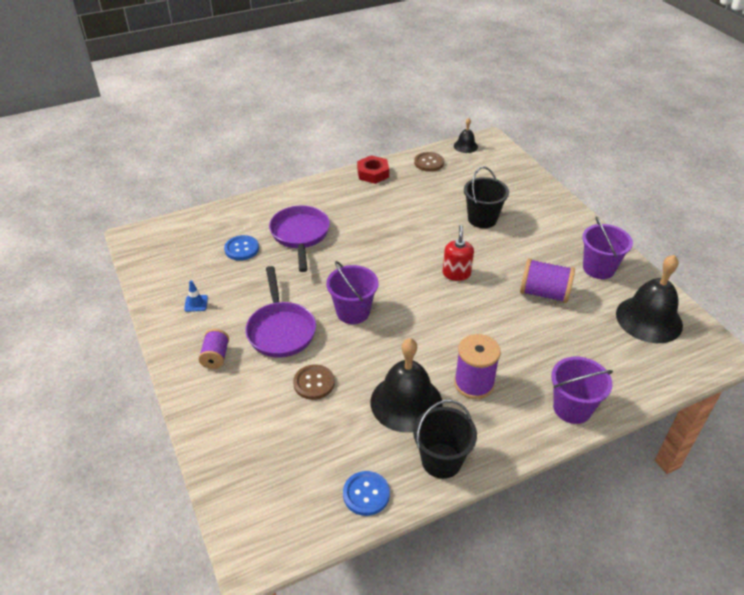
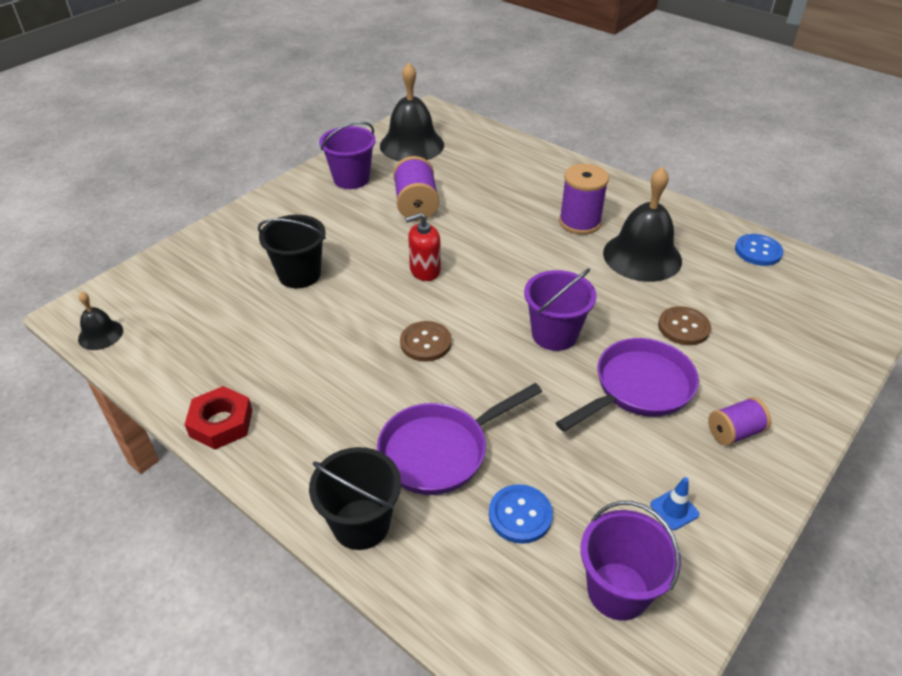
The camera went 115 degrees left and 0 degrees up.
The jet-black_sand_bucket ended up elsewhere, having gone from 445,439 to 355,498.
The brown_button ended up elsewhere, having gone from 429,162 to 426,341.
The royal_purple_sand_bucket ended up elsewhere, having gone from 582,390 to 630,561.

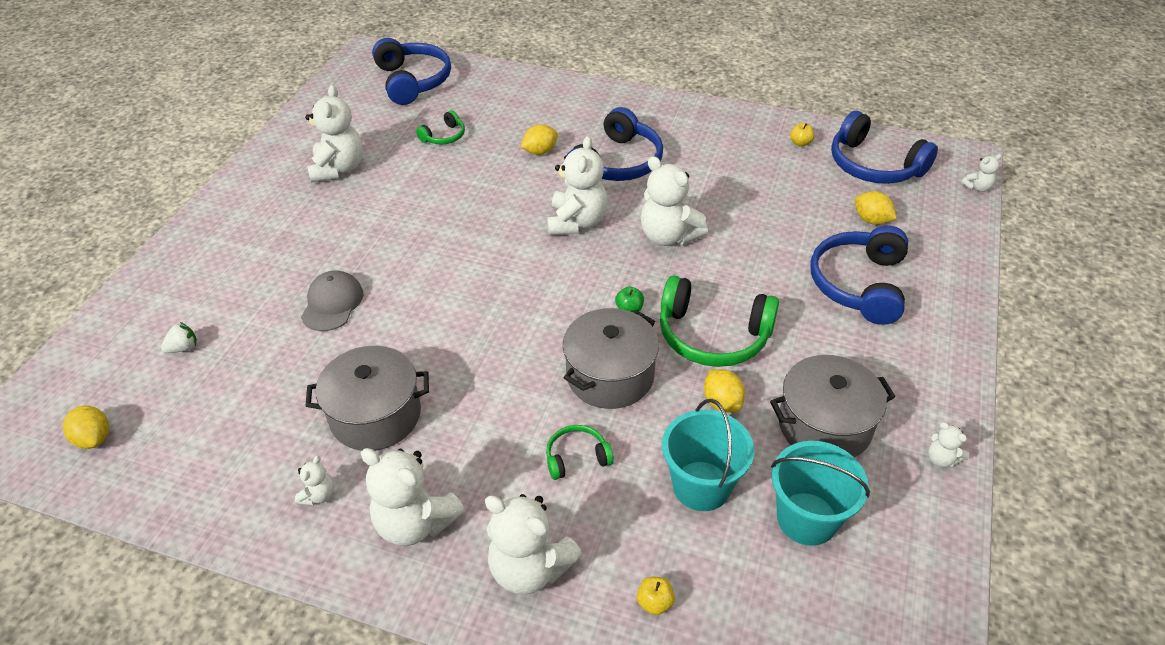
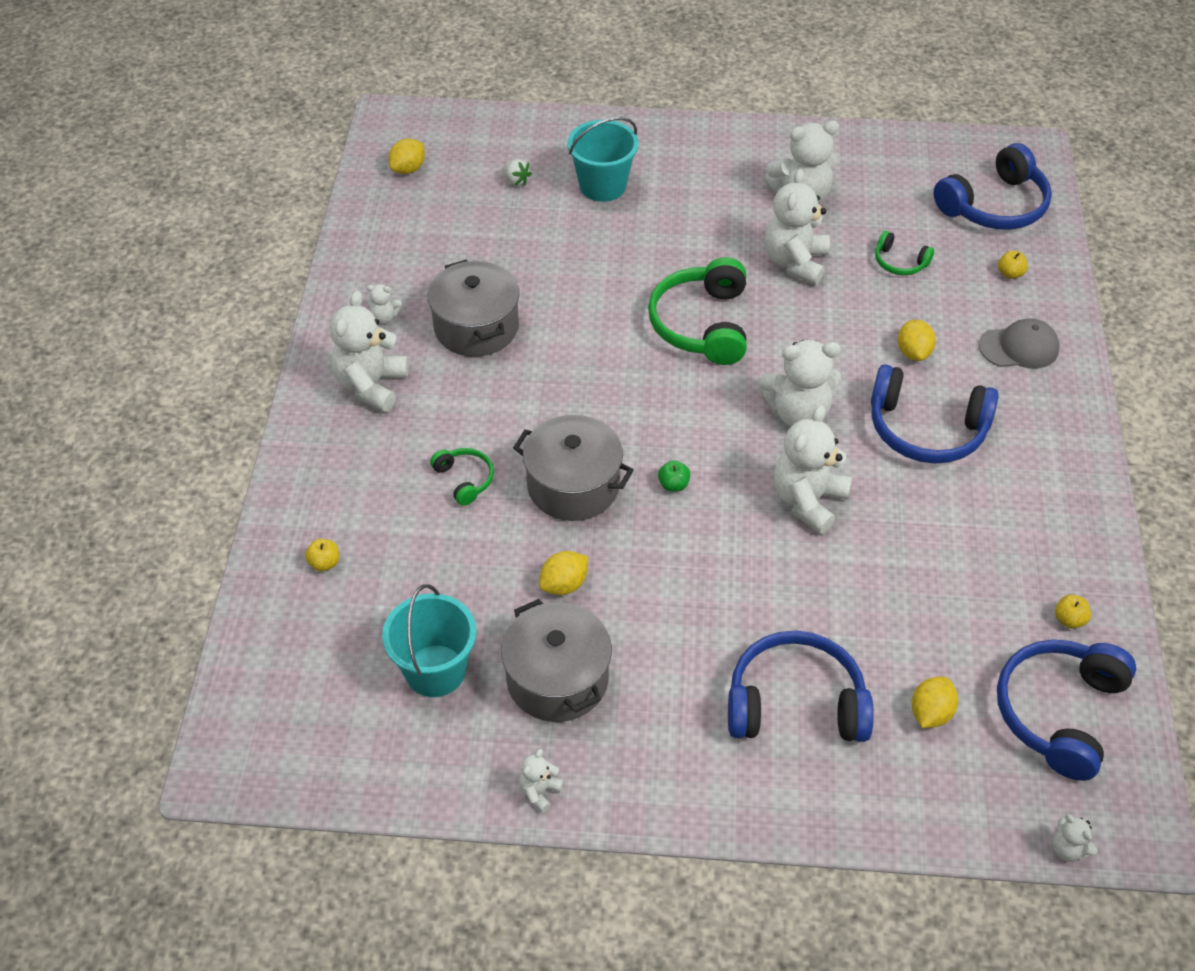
The camera went 75 degrees right and 5 degrees up.
The turquoise_sand_bucket ended up elsewhere, having gone from 708,455 to 603,159.
The leaf-green_headphones ended up elsewhere, having gone from 719,321 to 697,311.
The pure_white_teddy_bear ended up elsewhere, having gone from 533,544 to 797,227.
The golden_citrus_fruit at 539,139 ended up facing another way, 45 degrees clockwise from before.
The ash-grey_cap ended up elsewhere, having gone from 332,300 to 1019,343.
The second view gained the golden_apple at 1013,265.

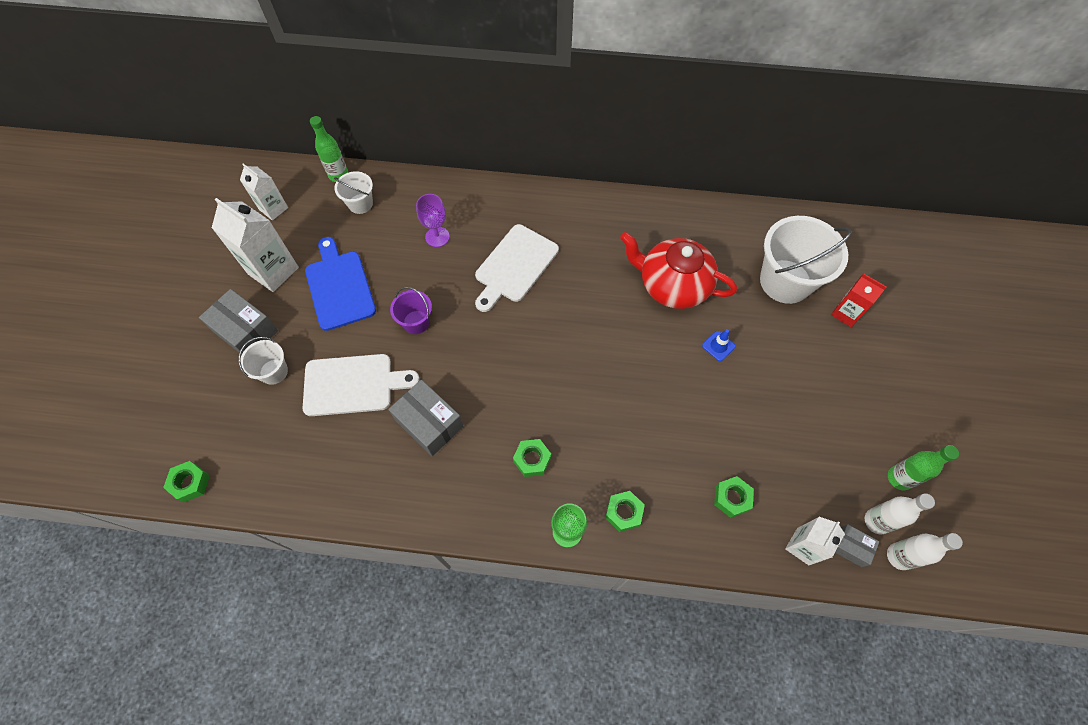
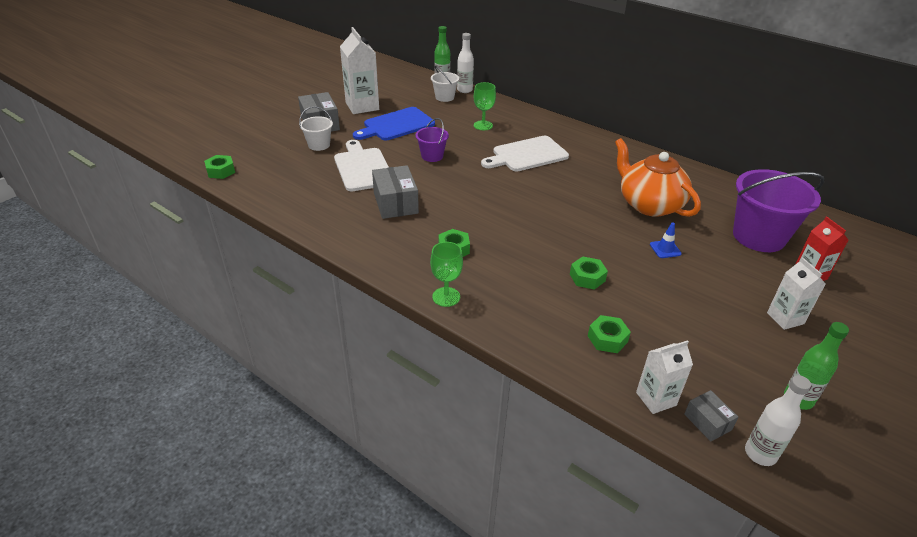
The camera went 30 degrees right and 25 degrees down.
The pure_white_chopping_board at 361,385 ended up facing another way, 135 degrees counterclockwise from before.
The blue_chopping_board at 340,284 ended up facing another way, 135 degrees counterclockwise from before.
The pure_white_drink_bottle ended up elsewhere, having gone from 900,514 to 465,63.
What was the royal_purple_chalice at 433,220 turned into the leaf-green_chalice at 485,106.
The leaf-green_nut ended up elsewhere, having gone from 625,511 to 589,273.
What was the scarlet_teapot at 678,270 turned into the orange-coloured_teapot at 658,177.
What was the pure_white_sand_bucket at 805,260 turned into the royal_purple_sand_bucket at 778,210.
The pure_white_juice_carton ended up elsewhere, having gone from 264,192 to 796,293.

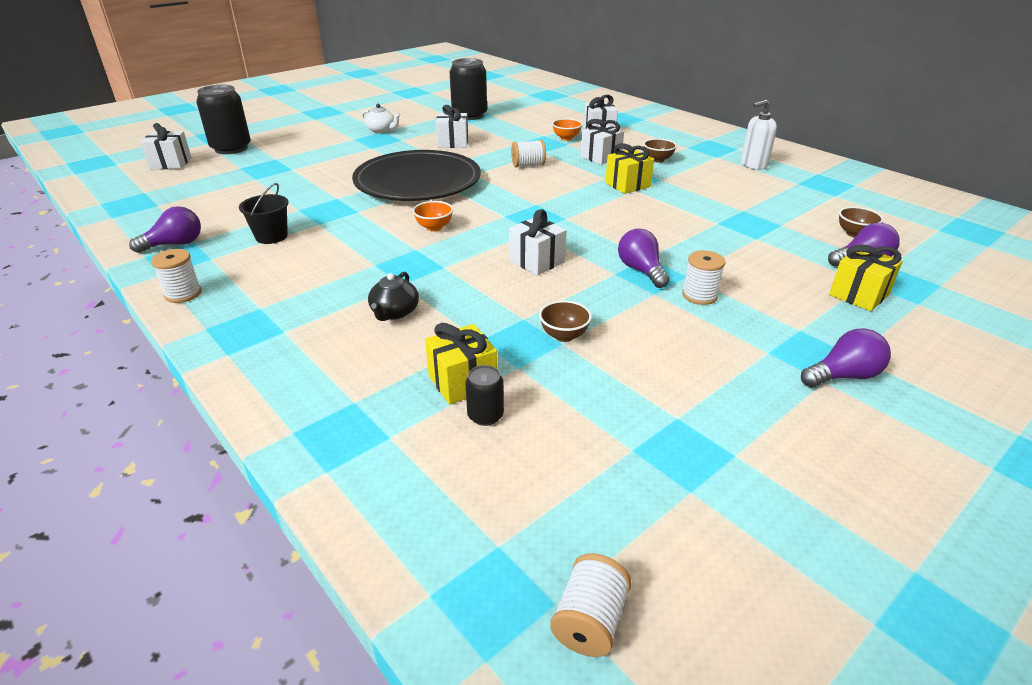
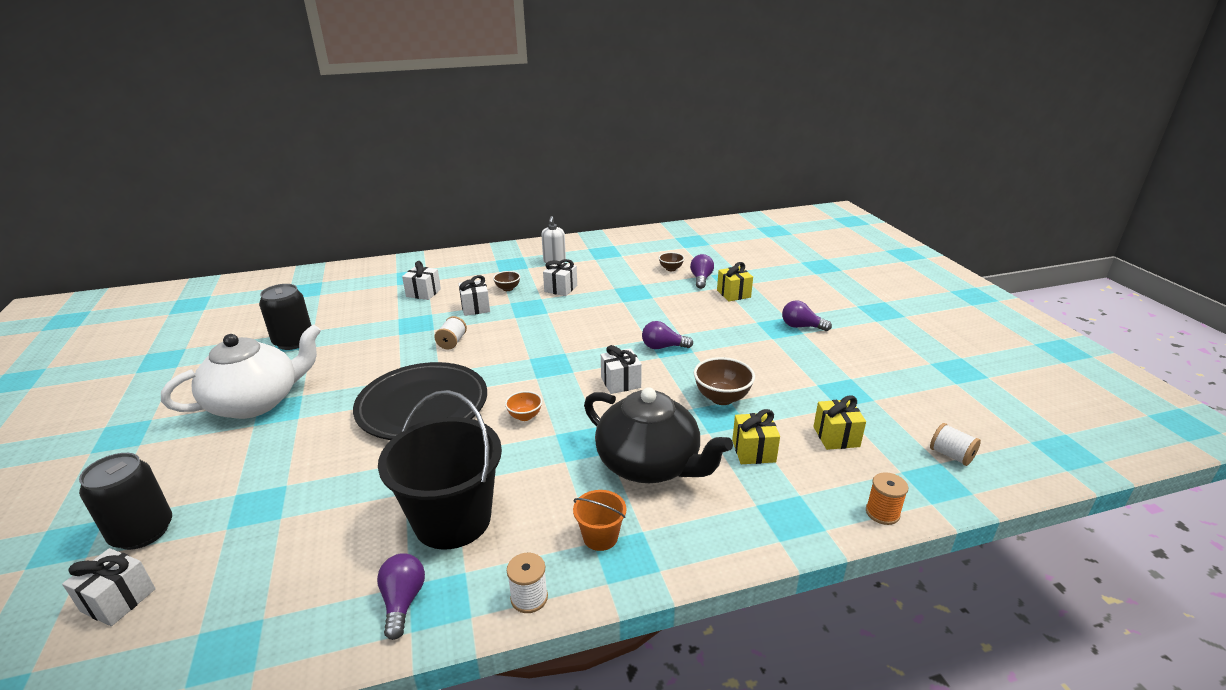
The camera went 65 degrees left and 5 degrees down.
The size of the pure_white_teapot at 381,118 changed by a factor of 2.50.
The size of the jet-black_sand_bucket at 264,213 changed by a factor of 2.25.
The pure_white_wrapped_gift ended up elsewhere, having gone from 452,126 to 560,277.
The second view gained the orange-coloured_sand_bucket at 600,520.
The size of the jet-black_teapot at 393,296 changed by a factor of 2.50.
The size of the brown_deep_dish at 565,321 changed by a factor of 1.68.
The royal_purple_light_bulb at 846,357 ended up facing another way, 75 degrees counterclockwise from before.
The golden_wrapped_gift ended up elsewhere, having gone from 629,168 to 839,423.
The second view gained the orange-coloured_spool at 887,498.
The second view lost the jet-black_tin at 484,395.
The second view lost the orange-coloured_deep_dish at 567,130.
The second view lost the pure_white_spool at 703,277.

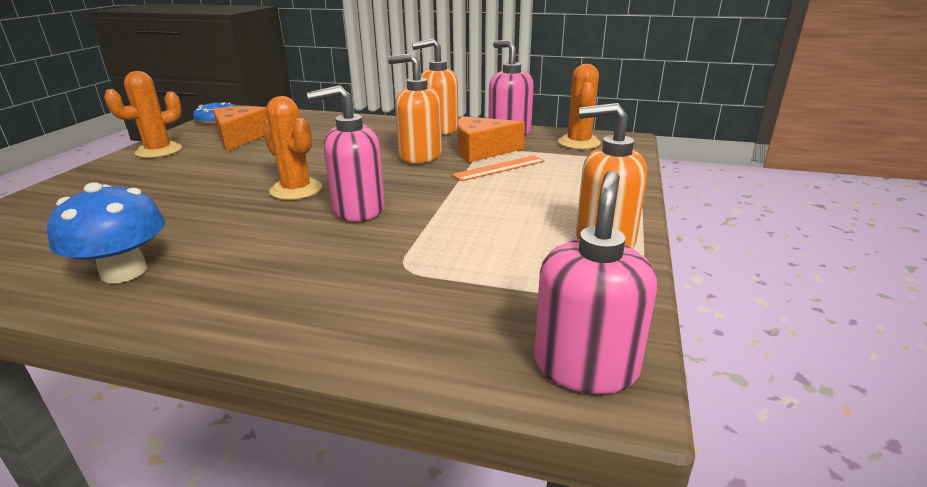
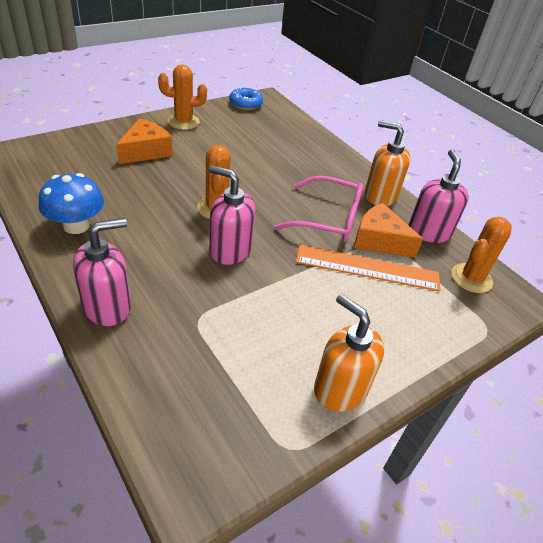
The camera went 35 degrees right and 15 degrees up.
The pink_soap_dispenser ended up elsewhere, having gone from 595,282 to 102,272.
The orange-coloured_cheese_wedge ended up elsewhere, having gone from 240,128 to 144,141.
Where the orange-coloured_soap_dispenser stood at 415,108, the pink_eyeglasses came to stand at 319,208.
The size of the orange-coloured_measuring_stick at 498,168 changed by a factor of 1.62.

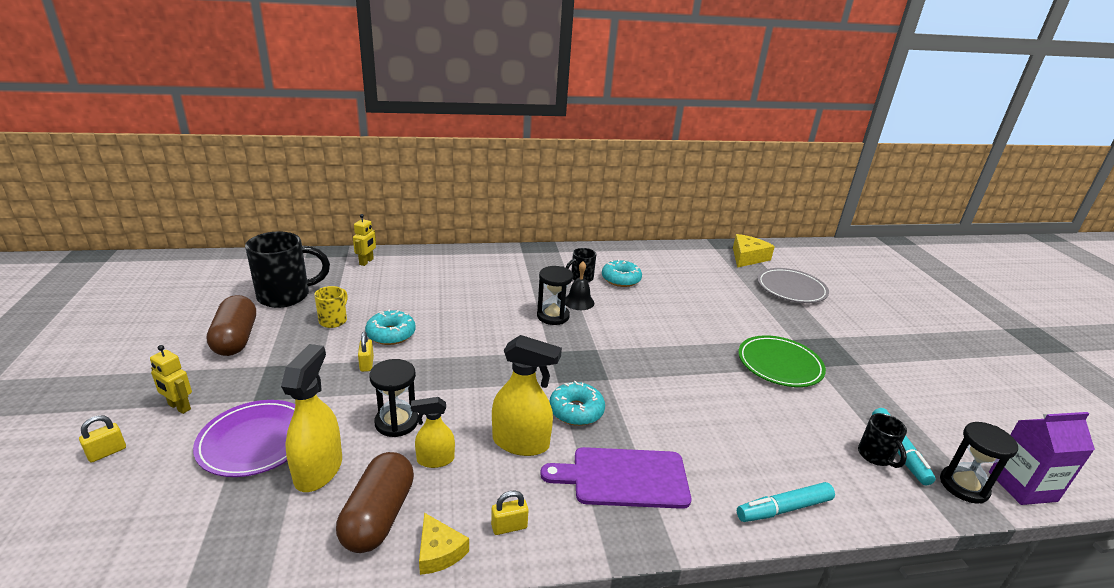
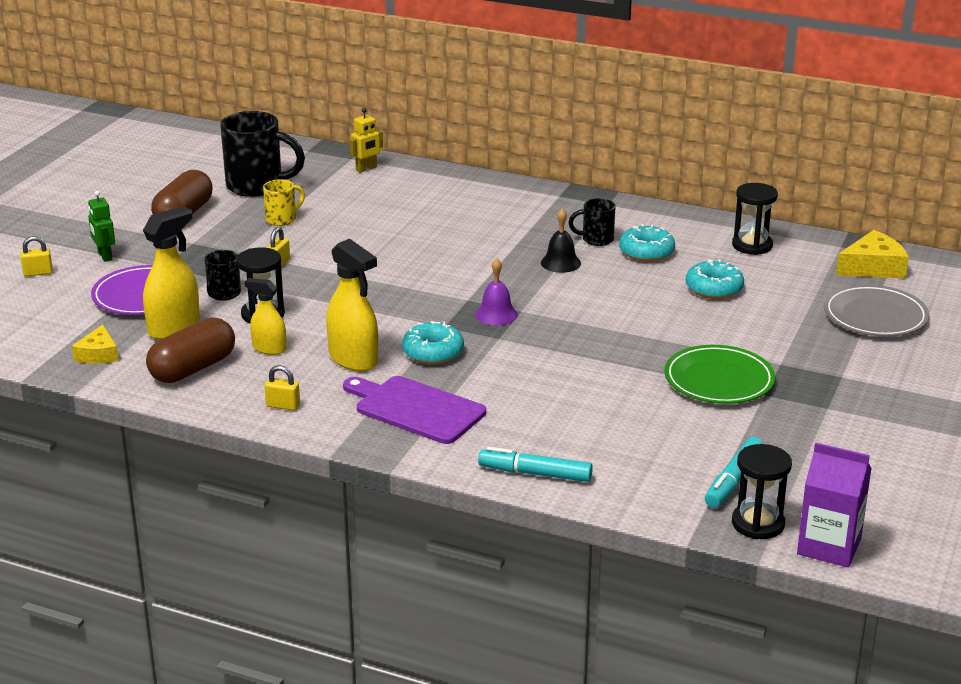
The camera went 35 degrees right and 0 degrees up.
The golden_cheese_wedge ended up elsewhere, having gone from 444,544 to 95,344.
What was the golden_robot at 171,379 turned into the leaf-green_robot at 101,226.
The jet-black_mug ended up elsewhere, having gone from 882,440 to 222,275.
The second view gained the royal_purple_school_bell at 496,292.
The turquoise_doughnut ended up elsewhere, having gone from 390,327 to 715,279.
The jet-black_sand_timer ended up elsewhere, having gone from 555,295 to 755,219.

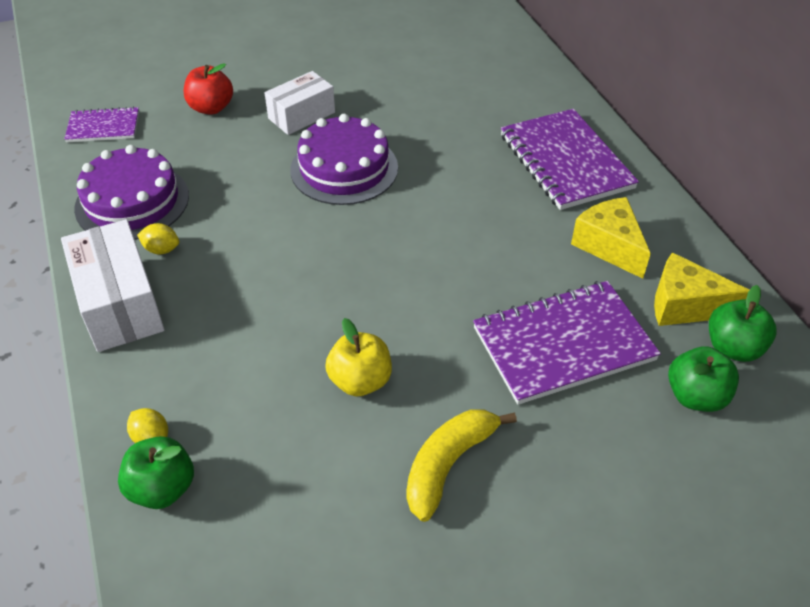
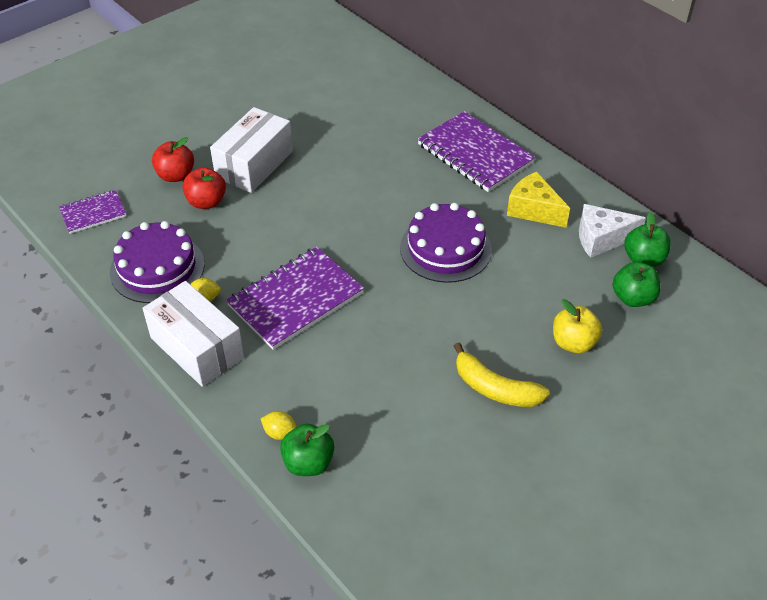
The camera went 20 degrees left and 0 degrees up.
The second view gained the scarlet_apple at 204,188.
The size of the pure_white_parcel at 300,103 changed by a factor of 1.50.
The royal_purple_exercise_book ended up elsewhere, having gone from 567,343 to 295,298.
The royal_purple_layer_cake ended up elsewhere, having gone from 344,159 to 446,243.
The golden_banana at 461,465 ended up facing another way, 75 degrees counterclockwise from before.
The golden_apple ended up elsewhere, having gone from 358,357 to 577,326.
What was the golden_cheese_wedge at 701,289 turned into the pure_white_cheese_wedge at 612,231.

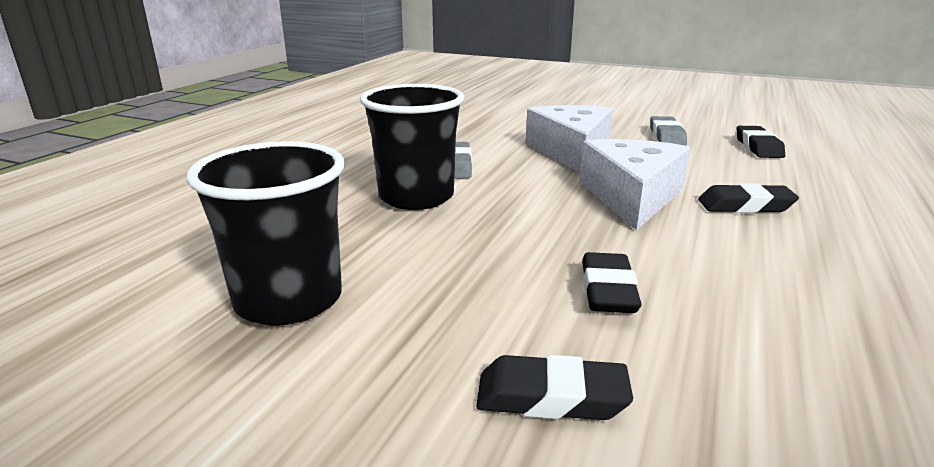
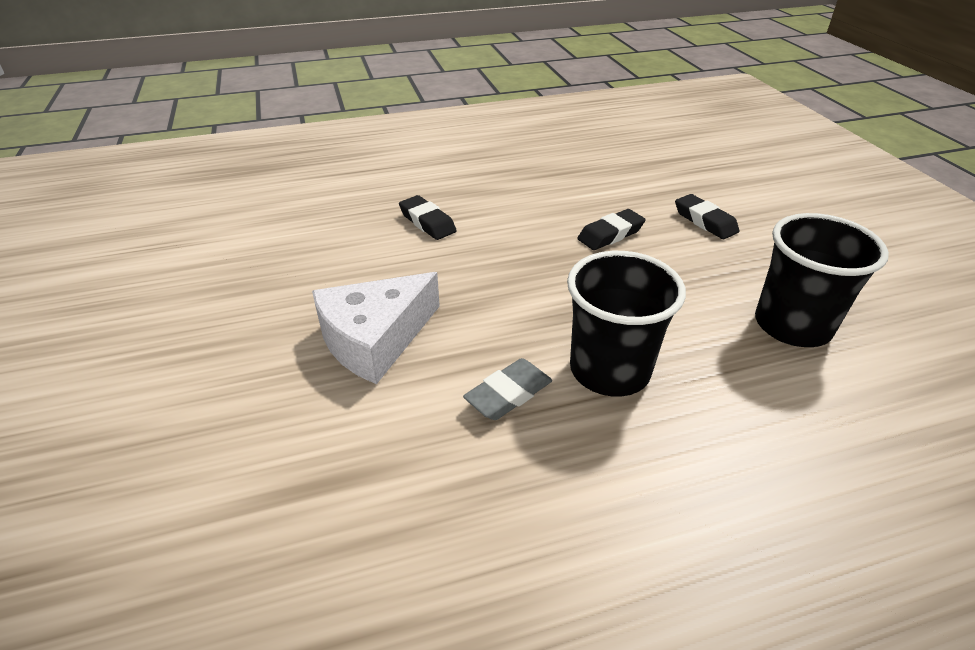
The camera went 130 degrees left and 15 degrees up.
The second view lost the pure_white_cheese_wedge at 635,185.
The second view lost the ash-grey_pencil_eraser at 668,131.
The second view lost the jet-black_pencil_eraser at 761,142.

